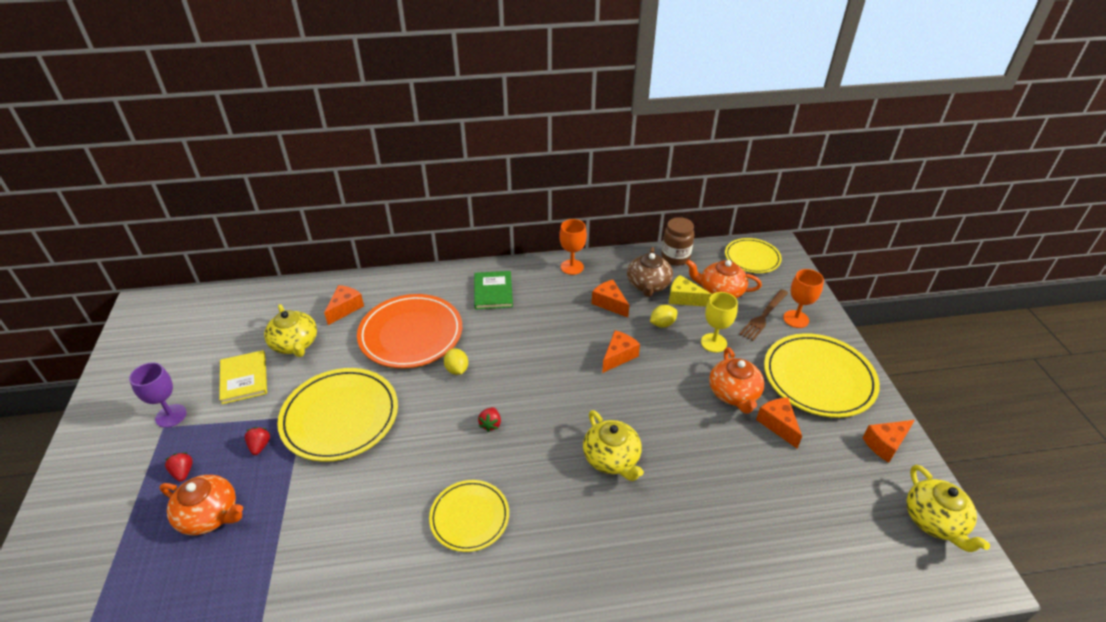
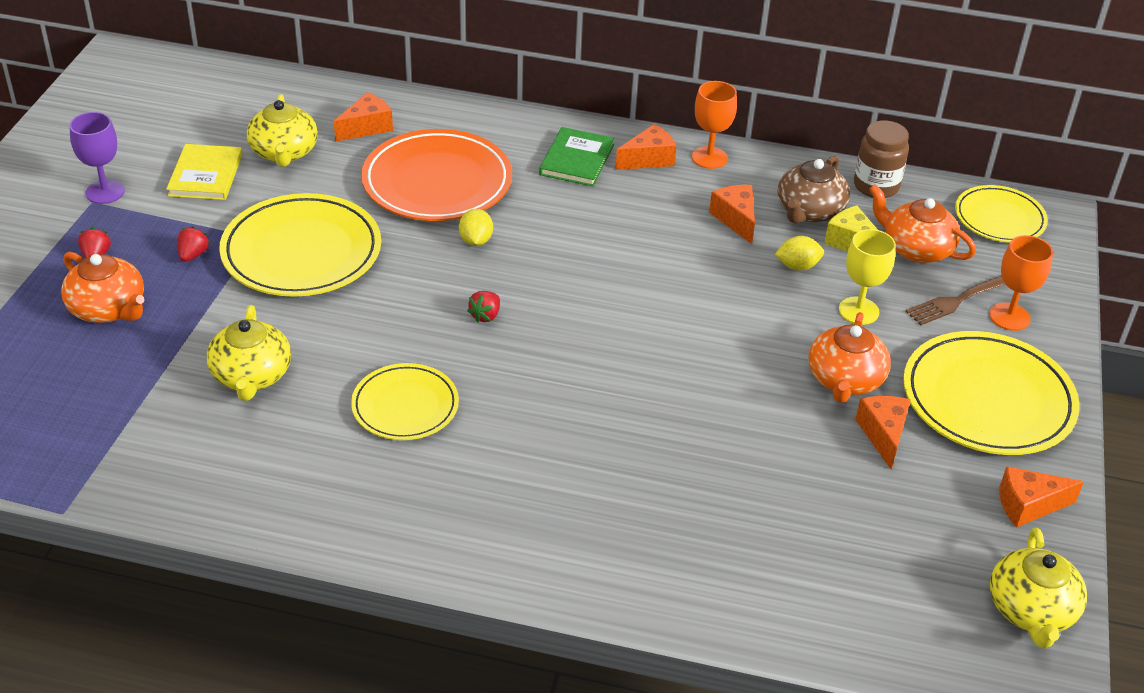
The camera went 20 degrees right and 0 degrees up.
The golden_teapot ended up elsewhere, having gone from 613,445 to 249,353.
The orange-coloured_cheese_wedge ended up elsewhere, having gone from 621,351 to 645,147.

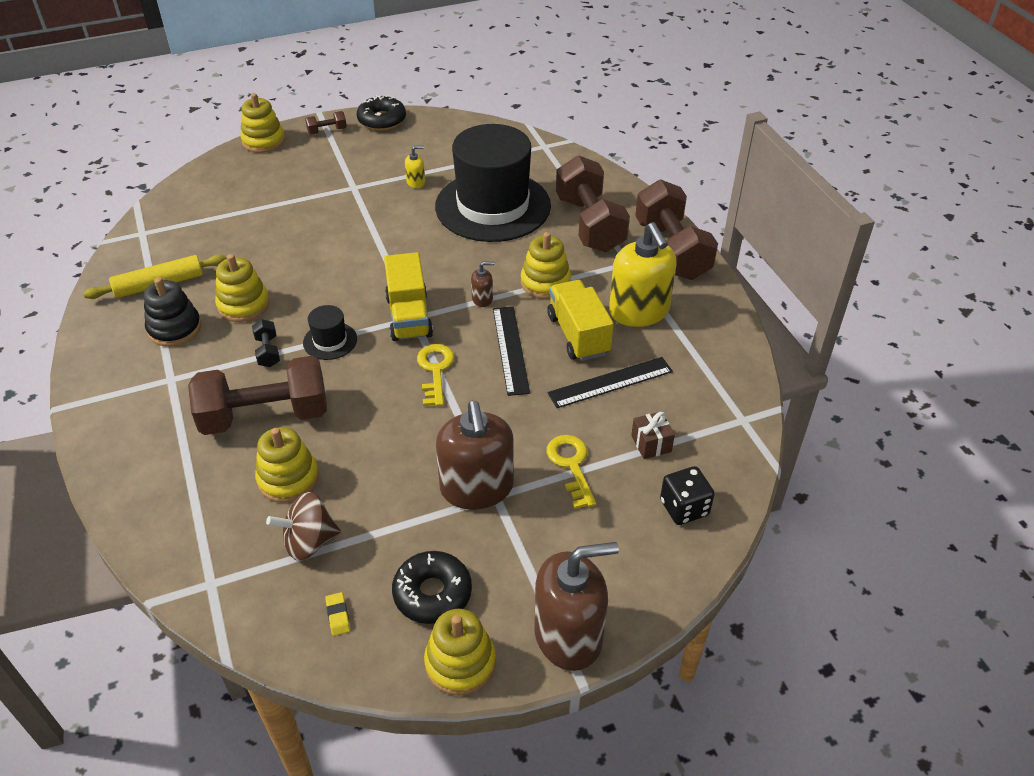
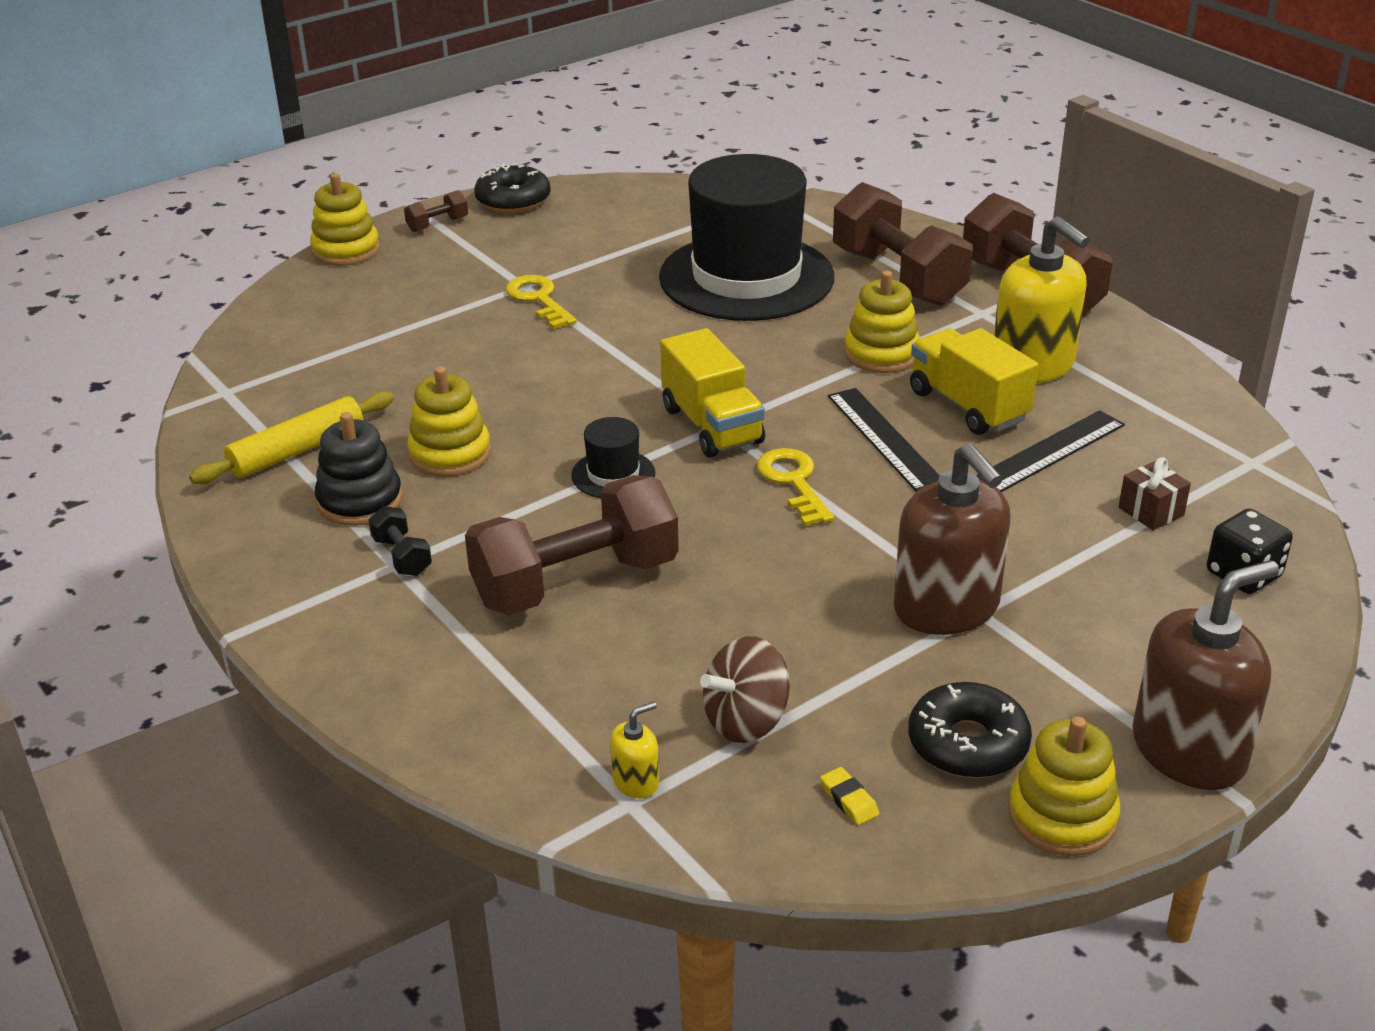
The camera went 15 degrees left and 10 degrees down.
The jet-black_dumbbell ended up elsewhere, having gone from 266,343 to 400,541.
The golden_latchkey ended up elsewhere, having gone from 571,472 to 541,302.
The golden_soap_dispenser ended up elsewhere, having gone from 415,166 to 634,749.
The second view lost the golden_stacking_toy at 287,465.
The second view lost the brown_soap_dispenser at 483,284.

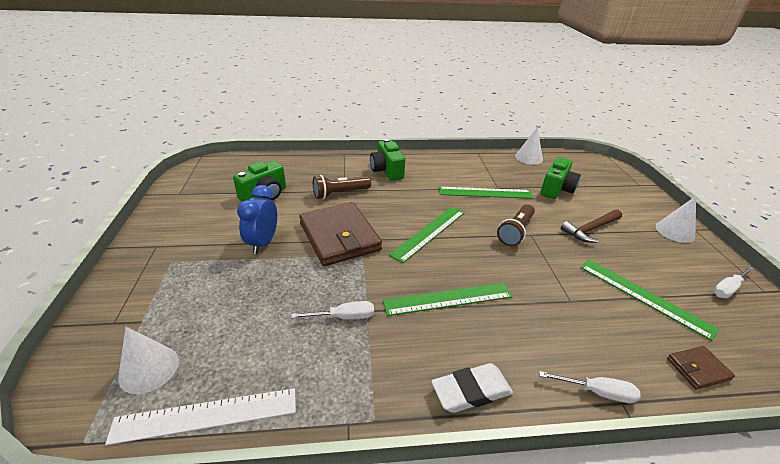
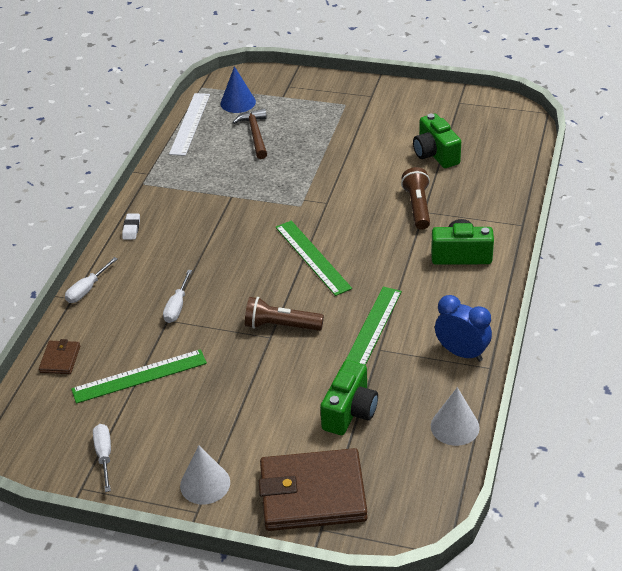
The camera went 115 degrees right and 5 degrees up.
The size of the pure_white_pencil_eraser at 472,388 changed by a factor of 0.58.
The pure_white_hand_screwdriver ended up elsewhere, having gone from 332,310 to 177,296.
What was the pure_white_solid_cone at 148,360 turned into the blue_solid_cone at 238,89.
The brown_carpenter's_hammer ended up elsewhere, having gone from 591,226 to 250,134.
The brown_torch at 516,225 ended up facing another way, 45 degrees counterclockwise from before.
The brown_card_wallet ended up elsewhere, having gone from 340,234 to 313,489.
The leaf-green_photo_camera at 560,178 ended up facing another way, 120 degrees counterclockwise from before.
The blue_bedside_clock ended up elsewhere, having gone from 257,219 to 463,328.
The second view lost the leaf-green_measuring_stick at 448,299.

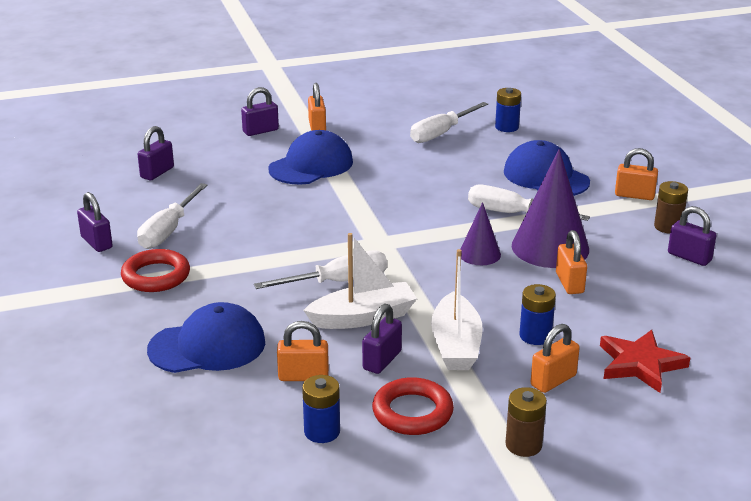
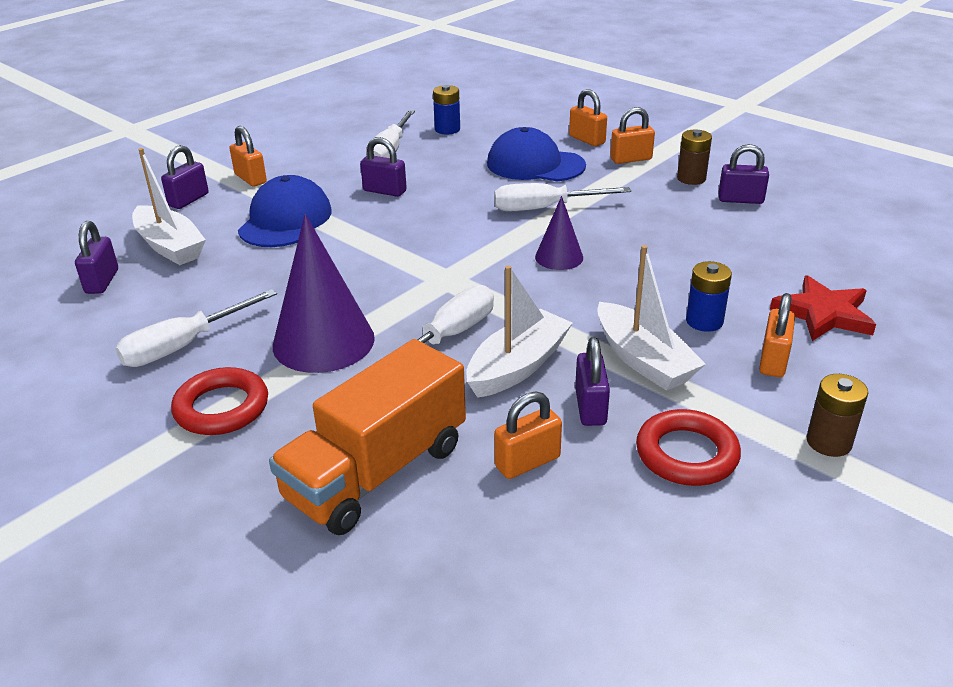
The camera went 30 degrees left and 5 degrees up.
The pure_white_hand_screwdriver at 172,216 ended up facing another way, 60 degrees clockwise from before.
The second view gained the pure_white_sailboat at 169,206.
Where the blue_cap stood at 206,337, the orange-coloured_truck came to stand at 367,437.
The royal_purple_solid_cone ended up elsewhere, having gone from 550,208 to 324,293.
The royal_purple_small_lock ended up elsewhere, having gone from 95,222 to 383,167.
The orange-coloured_small_lock ended up elsewhere, having gone from 571,262 to 588,117.
The second view lost the blue_battery at 321,409.

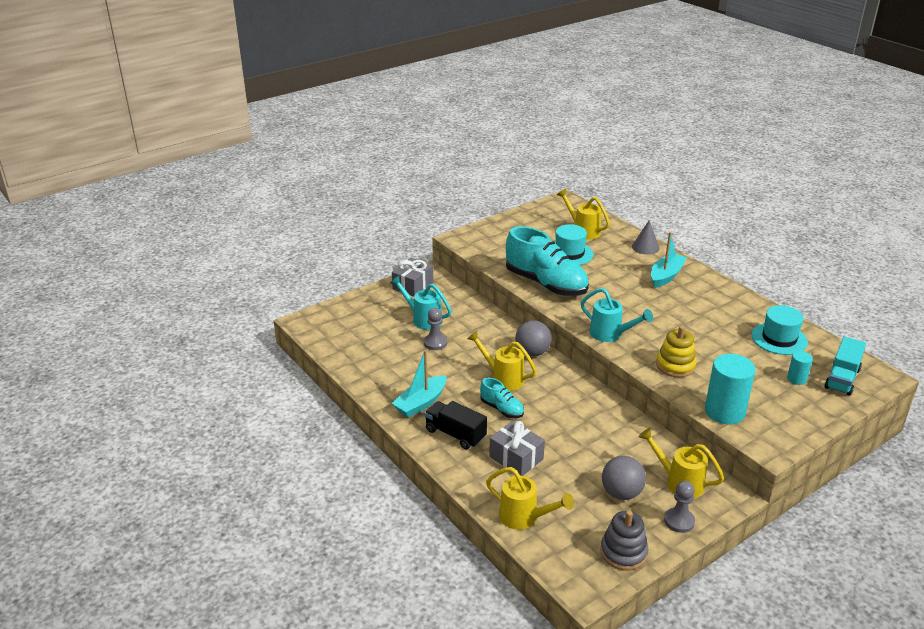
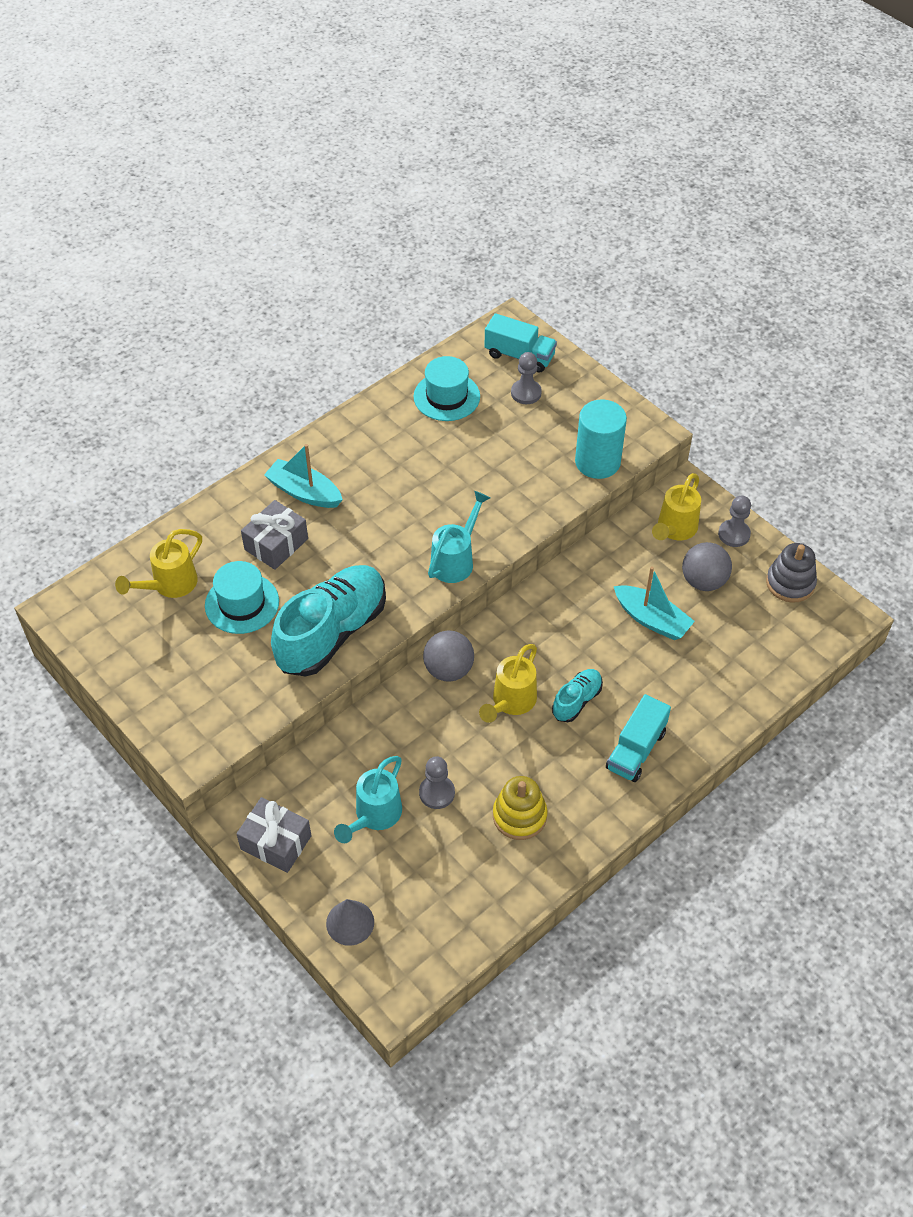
The camera went 95 degrees left and 20 degrees up.
The ash-grey_wrapped_gift ended up elsewhere, having gone from 517,448 to 274,535.
The ash-grey_solid_cone ended up elsewhere, having gone from 645,237 to 350,922.
The golden_stacking_toy ended up elsewhere, having gone from 676,351 to 520,808.
Where the turquoise_cylinder stood at 800,368, the ash-grey_chess_pawn came to stand at 526,378.
What was the jet-black_truck at 456,425 turned into the turquoise_truck at 638,738.
The turquoise_sailboat ended up elsewhere, having gone from 419,384 to 654,603.
The second view lost the golden_watering_pot at 530,498.

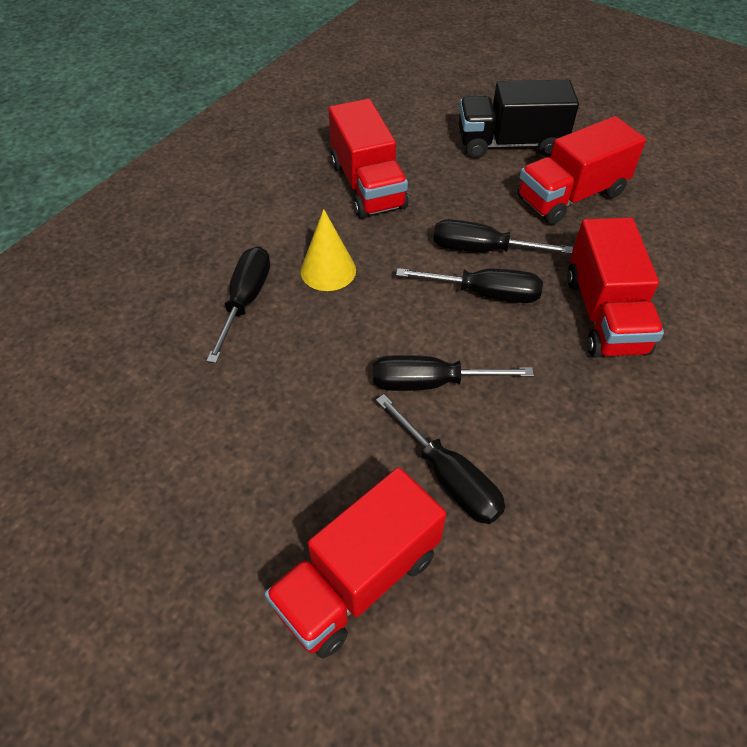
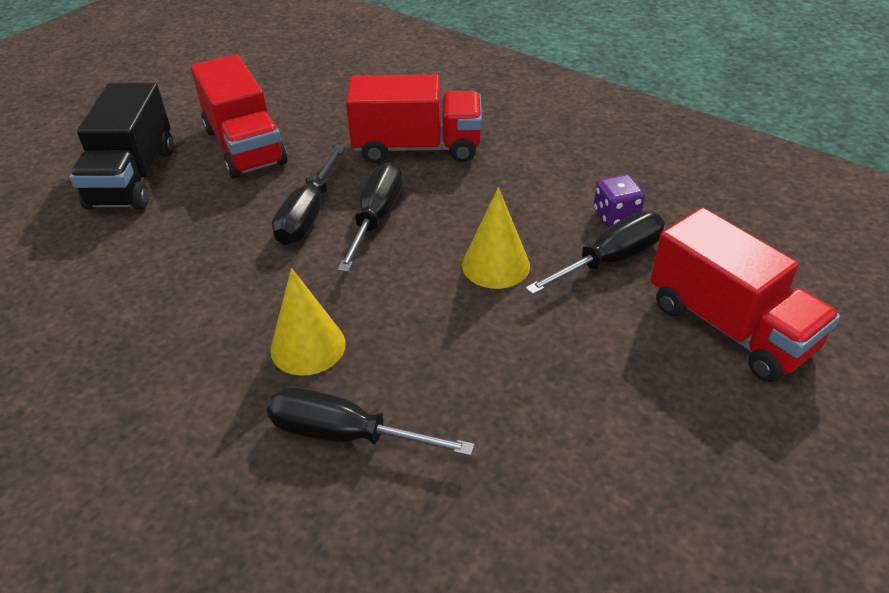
The camera went 85 degrees left and 10 degrees down.
Where the jet-black_hand_screwdriver stood at 453,373, the golden_solid_cone came to stand at 496,238.
The second view gained the royal_purple_die at 619,200.
The second view lost the scarlet_truck at 368,158.

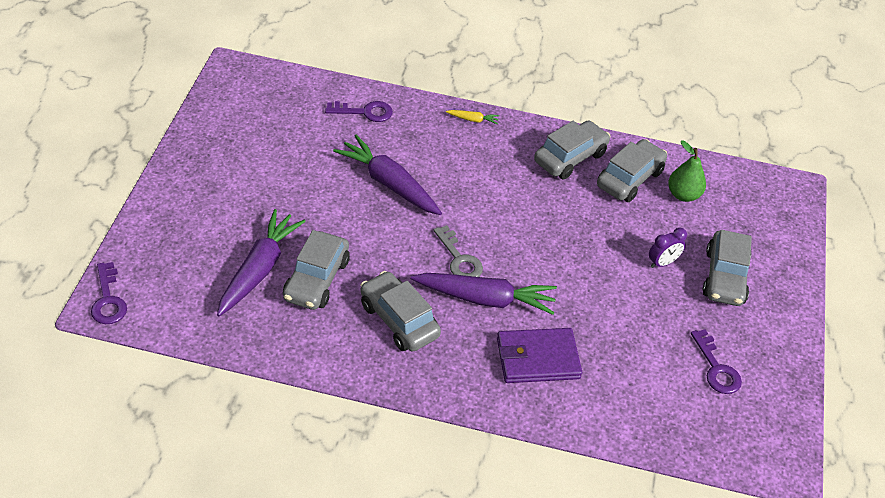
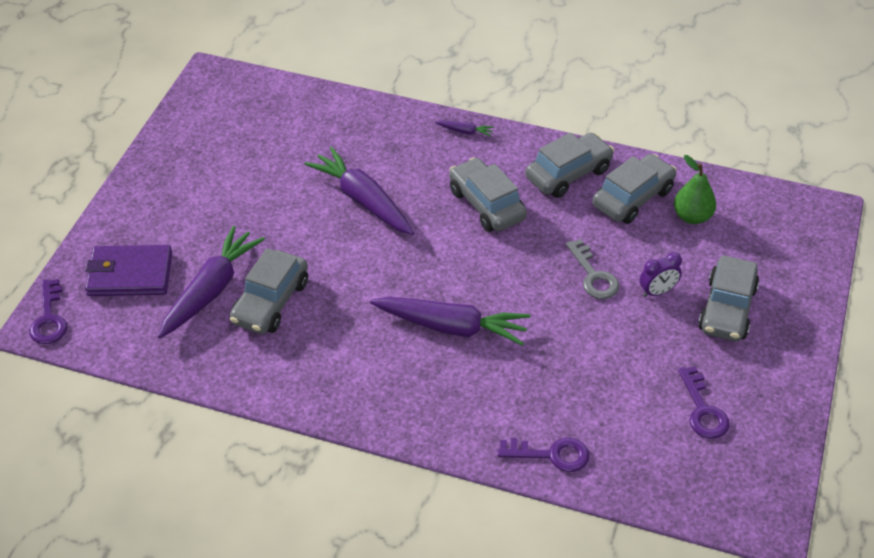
The camera went 10 degrees right and 0 degrees up.
The royal_purple_card_wallet ended up elsewhere, having gone from 539,355 to 128,270.
What was the golden_carrot at 472,117 turned into the royal_purple_carrot at 464,128.
The ash-grey_toy_car ended up elsewhere, having gone from 400,311 to 488,194.
The royal_purple_latchkey ended up elsewhere, having gone from 359,111 to 544,455.
The ash-grey_latchkey ended up elsewhere, having gone from 458,251 to 593,269.

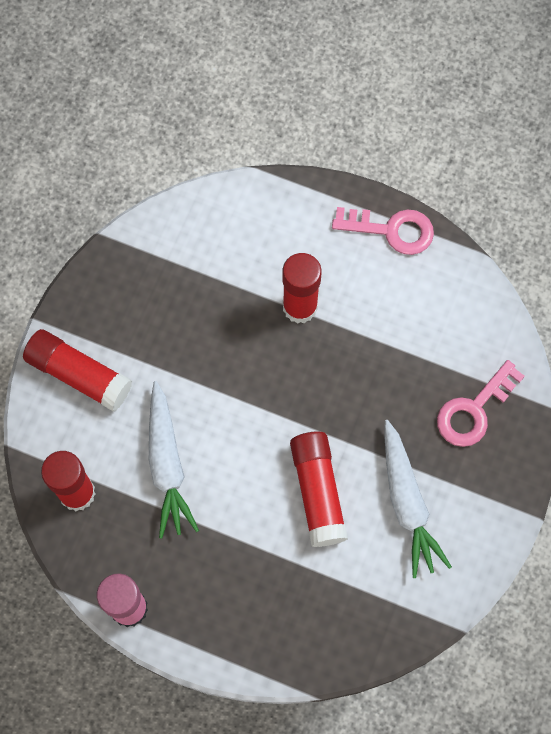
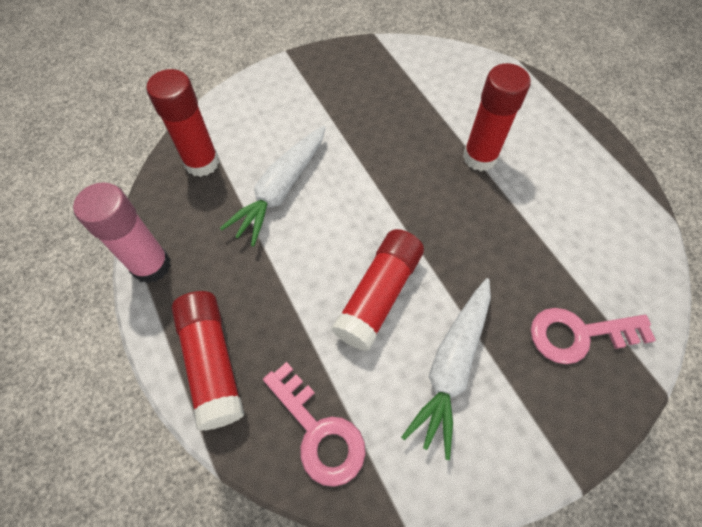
The camera went 40 degrees right and 10 degrees down.
The scarlet_stick_of_glue ended up elsewhere, having gone from 77,370 to 207,361.
The pink_latchkey ended up elsewhere, having gone from 383,231 to 314,424.

